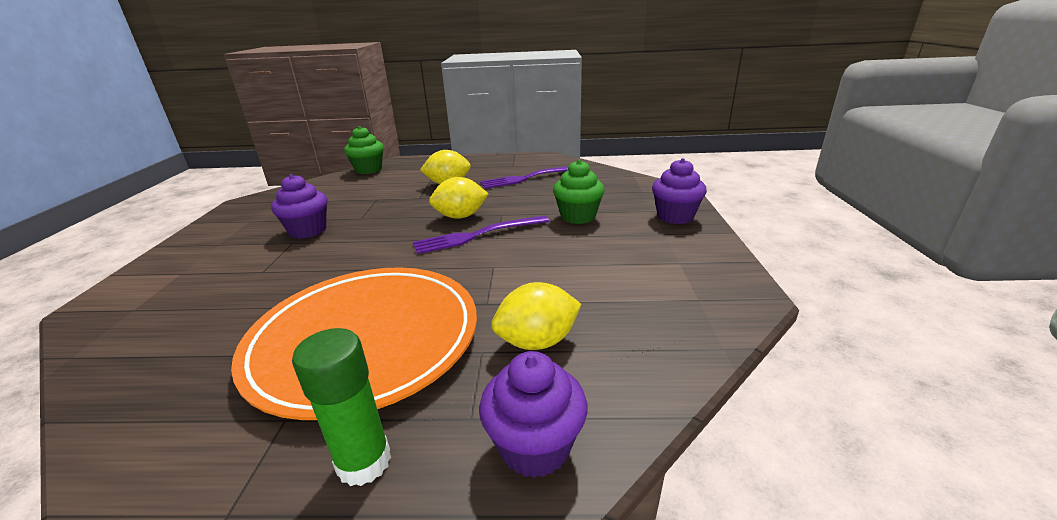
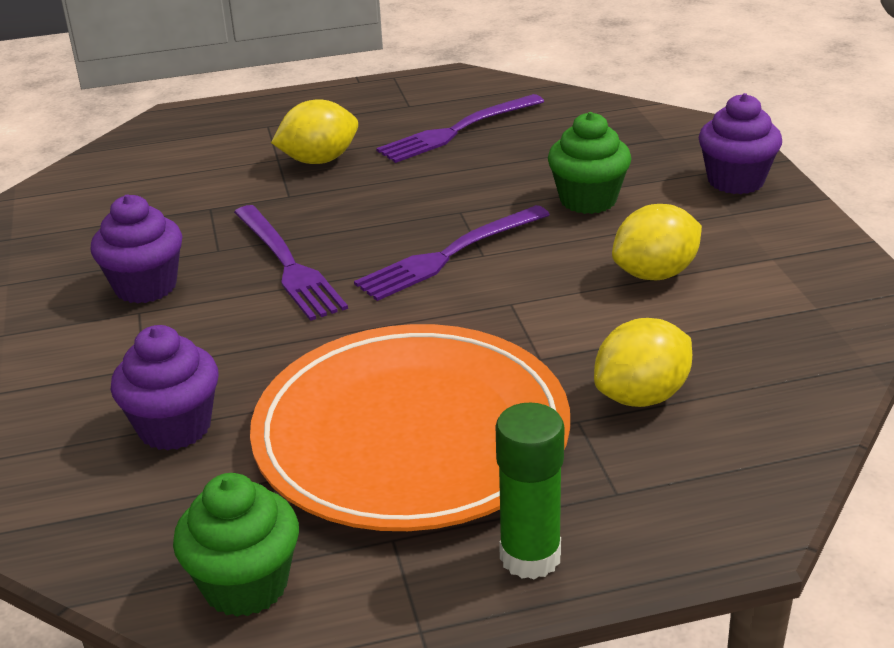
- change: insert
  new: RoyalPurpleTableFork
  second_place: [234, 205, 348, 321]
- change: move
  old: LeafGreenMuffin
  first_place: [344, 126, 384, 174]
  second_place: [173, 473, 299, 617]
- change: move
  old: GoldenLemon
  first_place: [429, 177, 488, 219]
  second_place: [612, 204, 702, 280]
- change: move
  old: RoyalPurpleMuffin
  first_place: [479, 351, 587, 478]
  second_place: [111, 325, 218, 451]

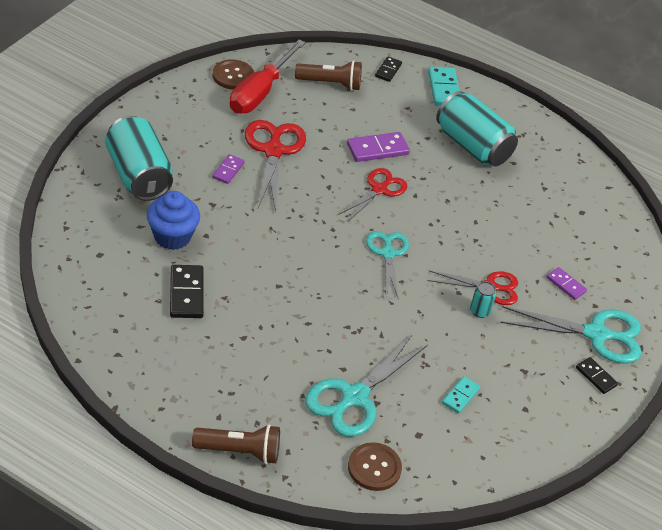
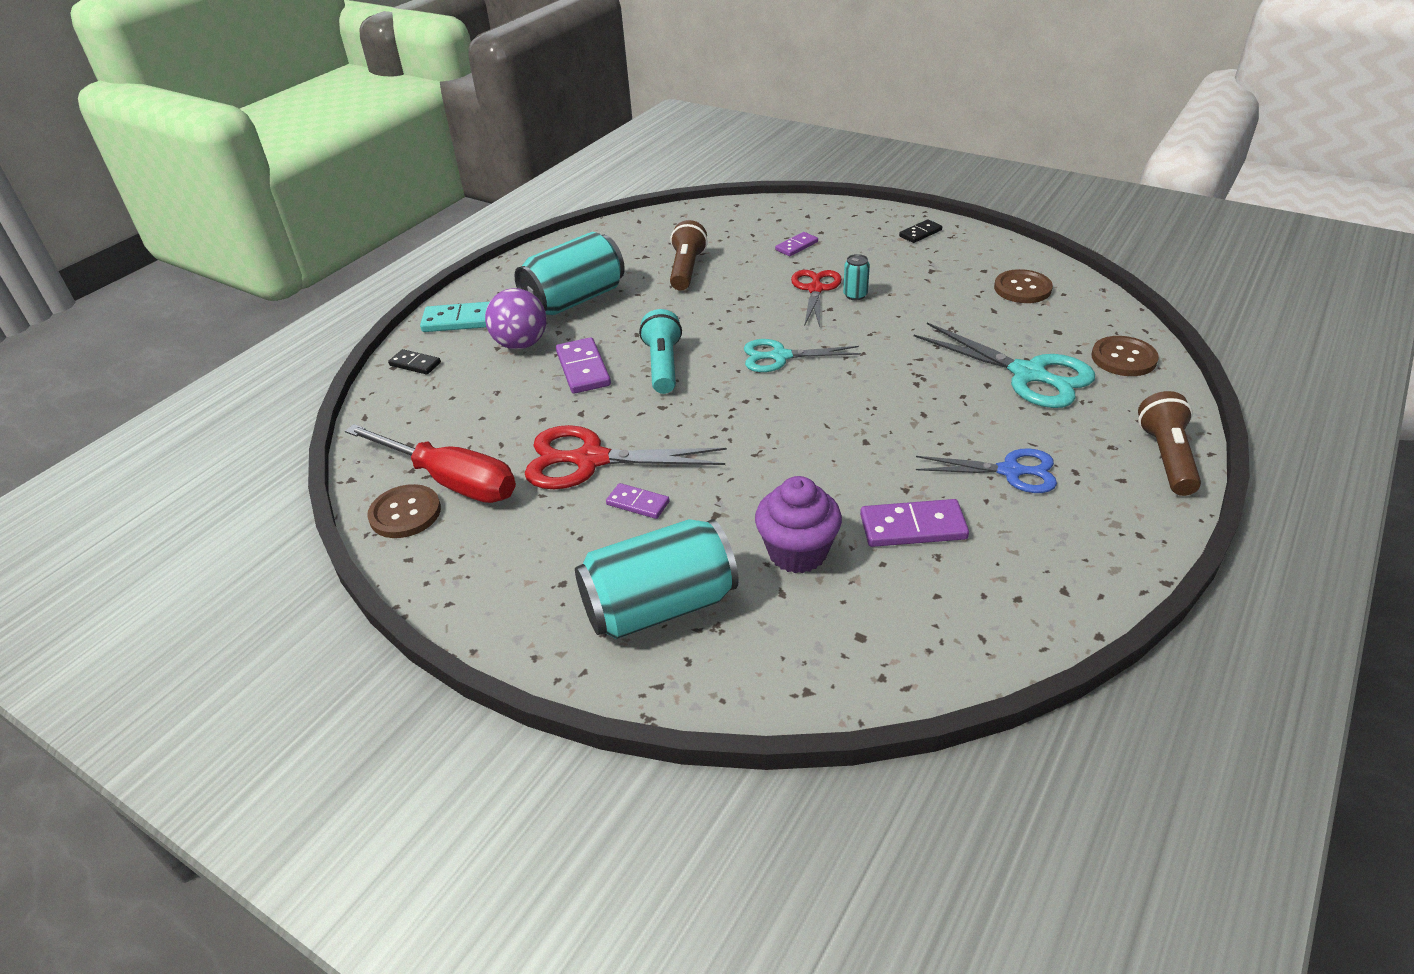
- change: delete
  old: AquaDomino
  first_place: [442, 376, 480, 414]
- change: delete
  old: AquaPairOfScissors
  first_place: [500, 306, 641, 364]
- change: insert
  new: RoyalPurpleBall
  second_place: [485, 288, 547, 349]
- change: insert
  new: BluePairOfScissors
  second_place: [916, 448, 1057, 493]
- change: insert
  new: RussetSewingButton
  second_place: [994, 269, 1053, 303]
- change: move
  old: RussetFlashlight
  first_place: [295, 60, 362, 91]
  second_place: [670, 220, 708, 291]
- change: replace
  old: RedPairOfScissors
  new: AquaFlashlight
  first_place: [339, 168, 407, 221]
  second_place: [639, 309, 682, 394]
- change: recolor
  old: BlueMuffin
  new: RoyalPurpleMuffin
  first_place: [147, 191, 200, 250]
  second_place: [755, 476, 842, 573]
- change: recolor
  old: BlackDomino
  new: RoyalPurpleDomino
  first_place: [170, 265, 204, 318]
  second_place: [860, 499, 969, 547]

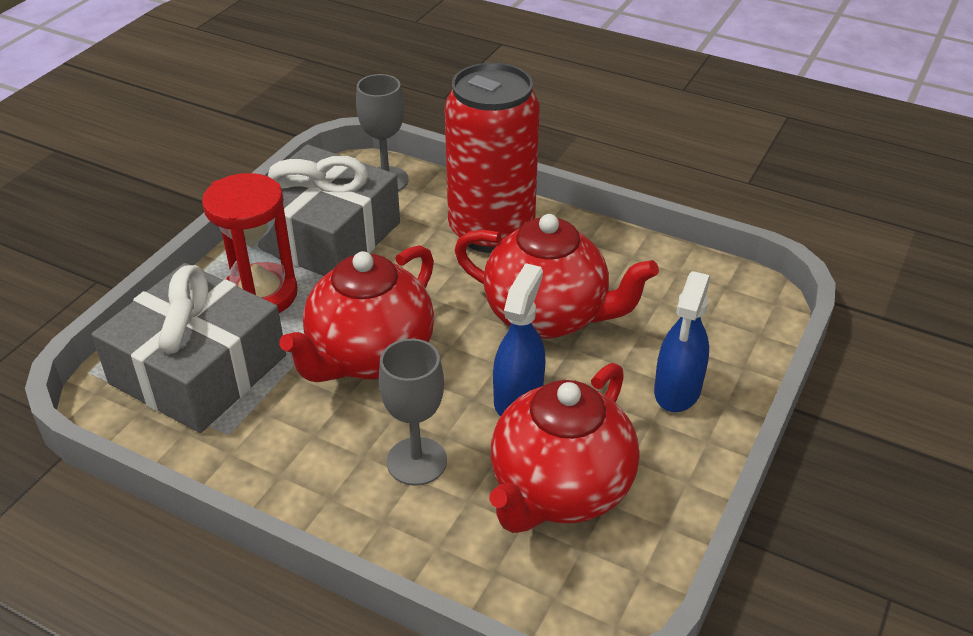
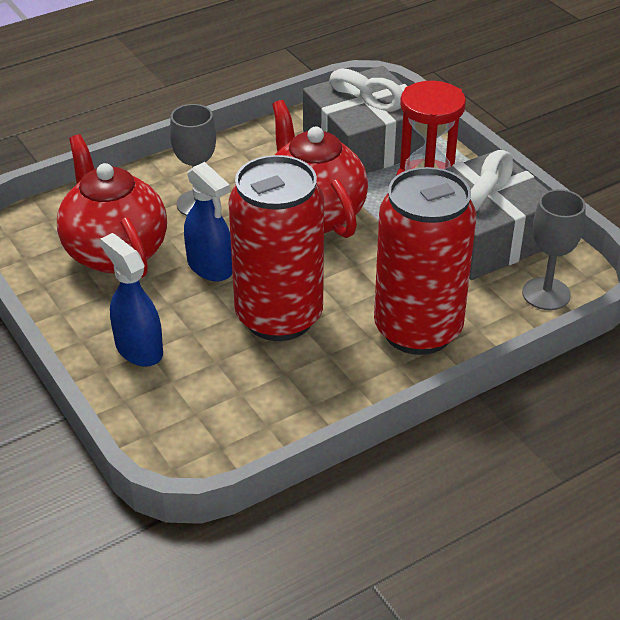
- change: replace
  old: RedChinaTeapot
  new: RedCan
  first_place: [455, 214, 659, 339]
  second_place: [228, 155, 324, 341]

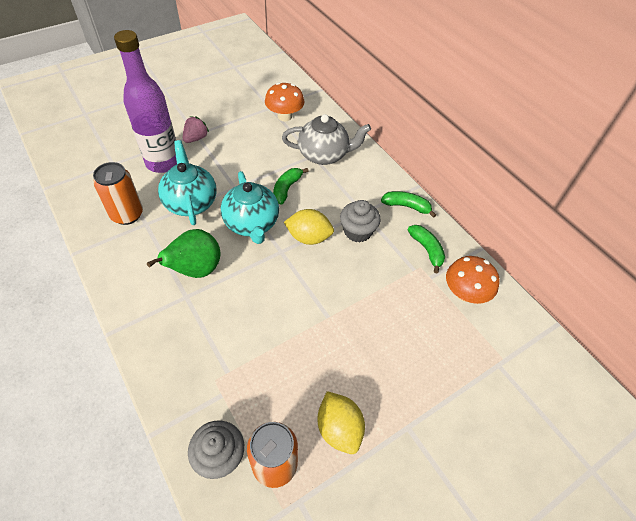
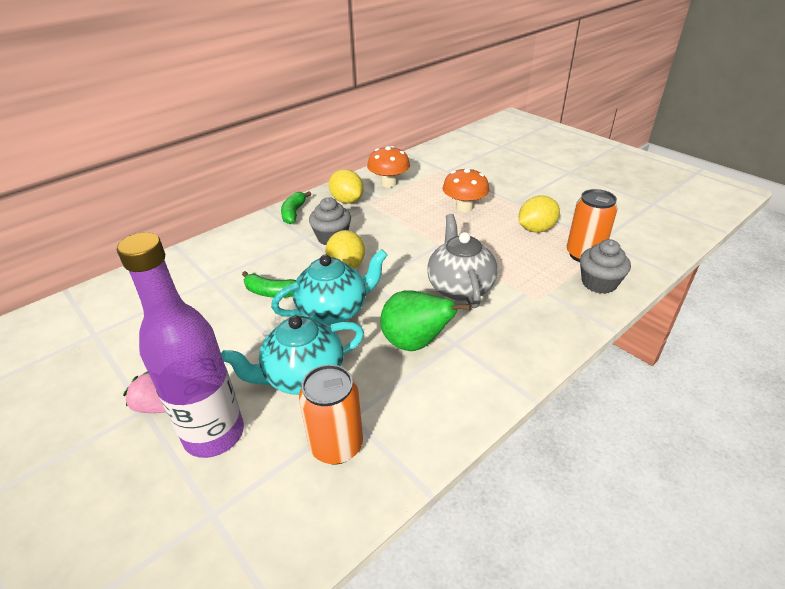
- change: move
  old: OrangeMushroom
  first_place: [265, 82, 305, 121]
  second_place: [442, 167, 489, 212]
- change: move
  old: GrayChinaTeapot
  first_place: [282, 114, 371, 165]
  second_place: [427, 214, 498, 308]
- change: replace
  old: LeafGreenBananaFruit
  new: GoldenLemon
  first_place: [408, 225, 445, 273]
  second_place: [329, 169, 364, 204]

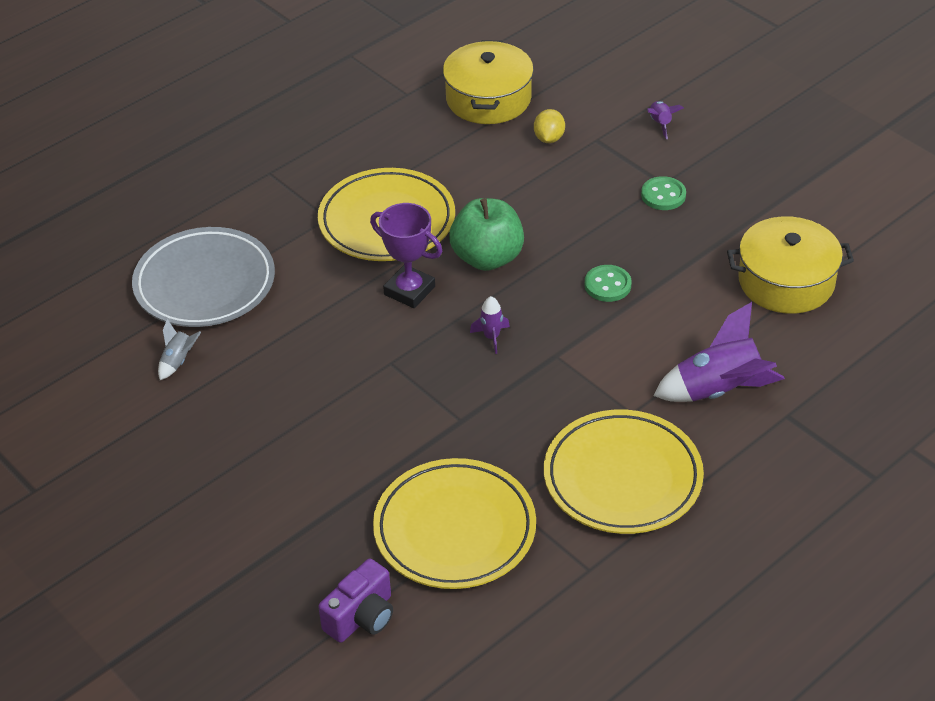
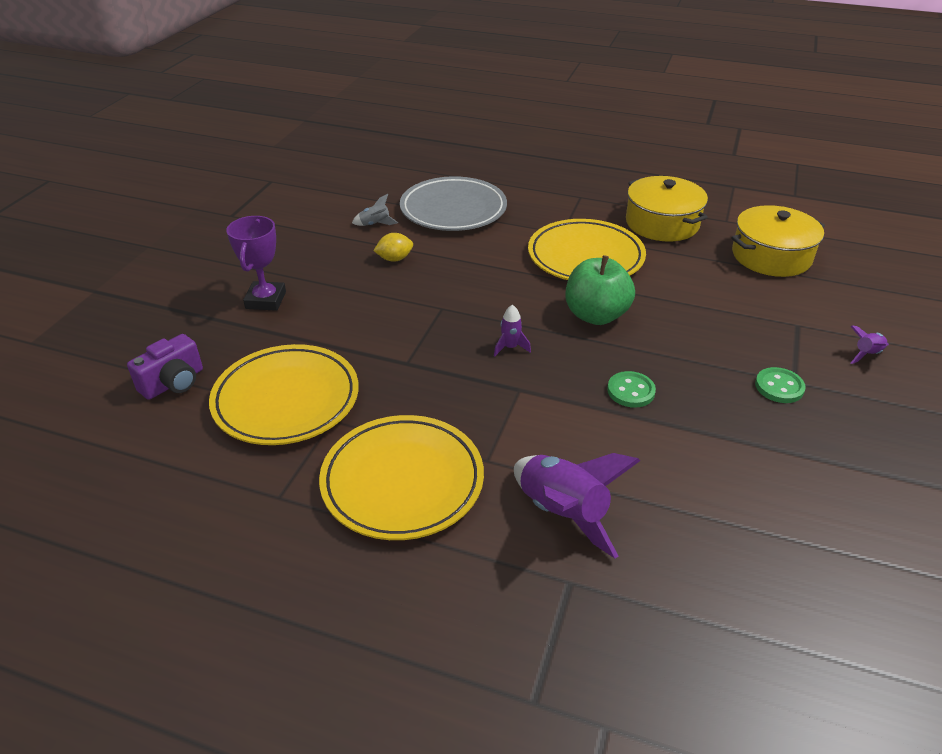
- change: move
  old: RoyalPurpleTrophy
  first_place: [370, 203, 442, 308]
  second_place: [226, 216, 286, 311]
- change: move
  old: GoldenLemon
  first_place: [534, 109, 565, 143]
  second_place: [373, 233, 413, 262]
- change: move
  old: GoldenCookingPot
  first_place: [727, 216, 854, 314]
  second_place: [626, 176, 708, 242]
- change: rotate
  old: RoyalPurpleCompactCamera
  first_place: [318, 559, 393, 643]
  second_place: [127, 334, 203, 400]
  degrees: -60

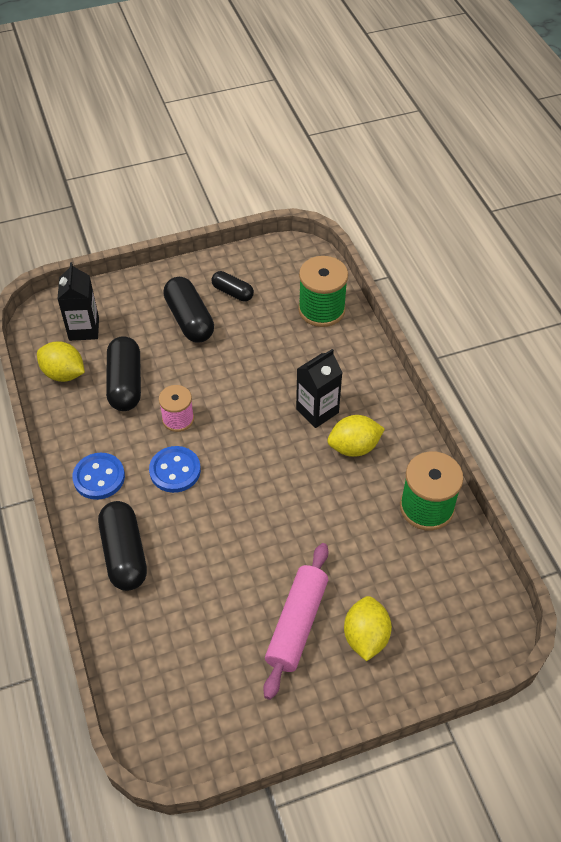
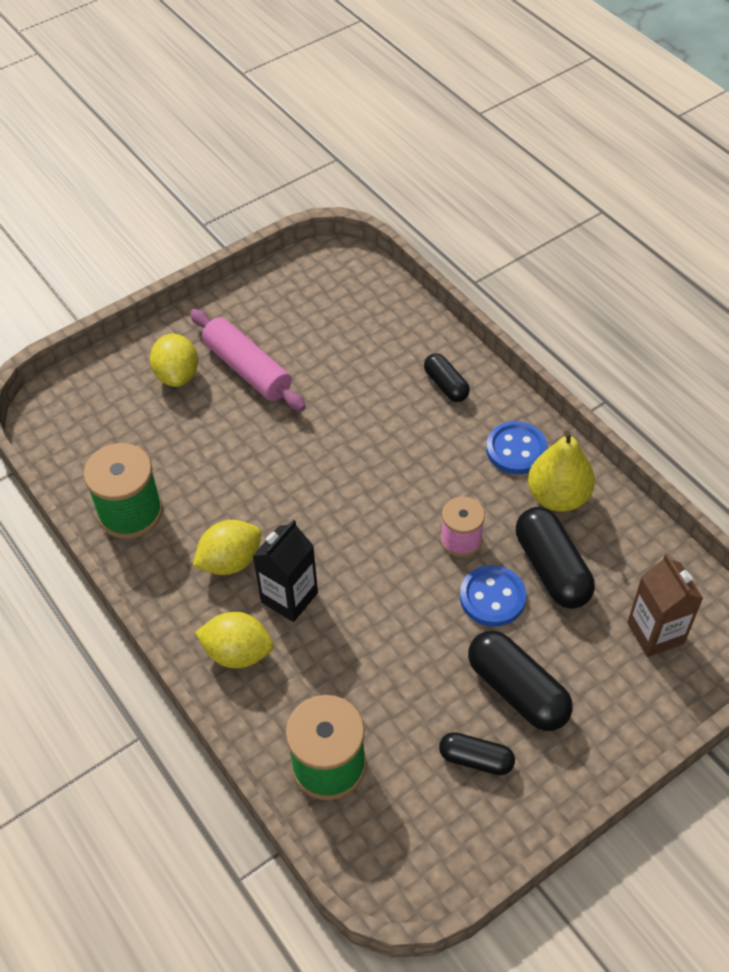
- change: insert
  new: GoldenToyPear
  second_place: [528, 430, 595, 512]
- change: move
  old: GoldenLemon
  first_place: [37, 341, 85, 382]
  second_place: [195, 612, 274, 669]
- change: move
  old: BlueSewingButton
  first_place: [149, 446, 201, 493]
  second_place: [460, 565, 526, 627]
- change: recolor
  old: BlackJuiceCarton
  new: RussetJuiceCarton
  first_place: [57, 262, 99, 341]
  second_place: [627, 554, 703, 657]
- change: rotate
  old: RosePinkPastryRoller
  first_place: [263, 543, 328, 700]
  second_place: [190, 309, 306, 411]
  degrees: -45
- change: resize
  old: BlackCapsule
  first_place: [98, 501, 147, 591]
  second_place: [424, 353, 470, 402]
  factor: 0.6

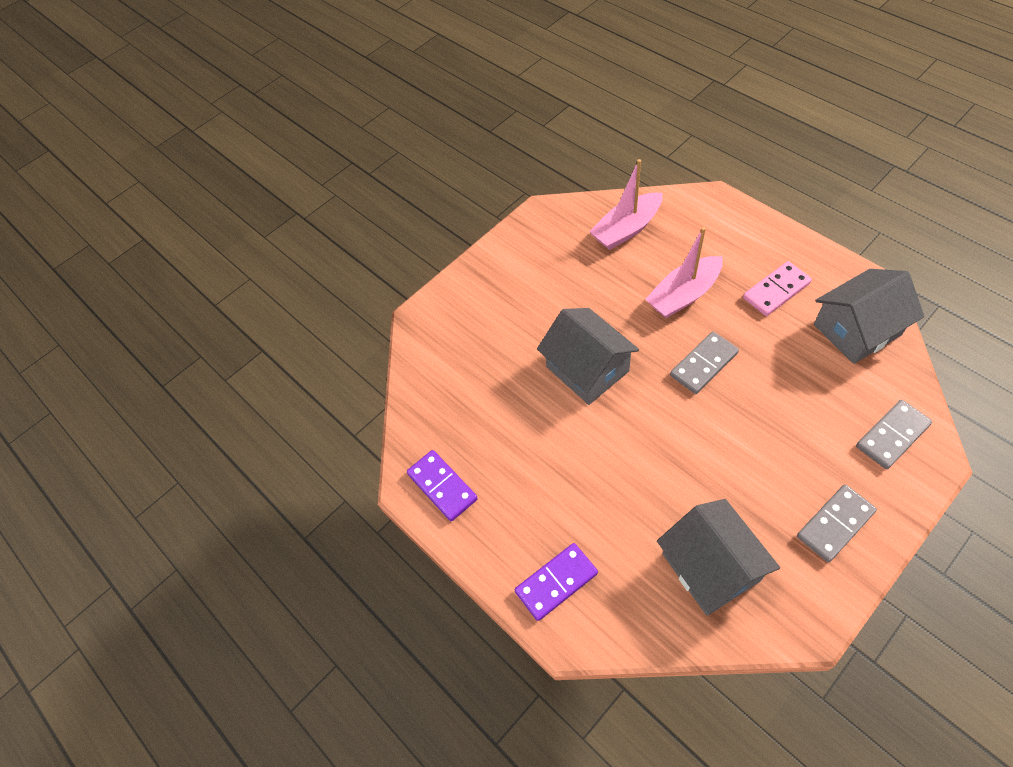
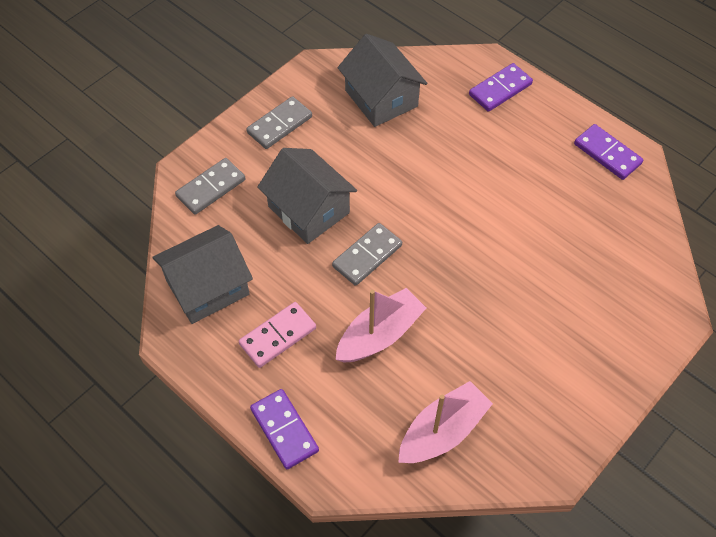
- change: insert
  new: RoyalPurpleDomino
  second_place: [250, 389, 319, 469]
- change: move
  old: GrayHouse
  first_place: [537, 308, 639, 405]
  second_place: [257, 148, 357, 244]

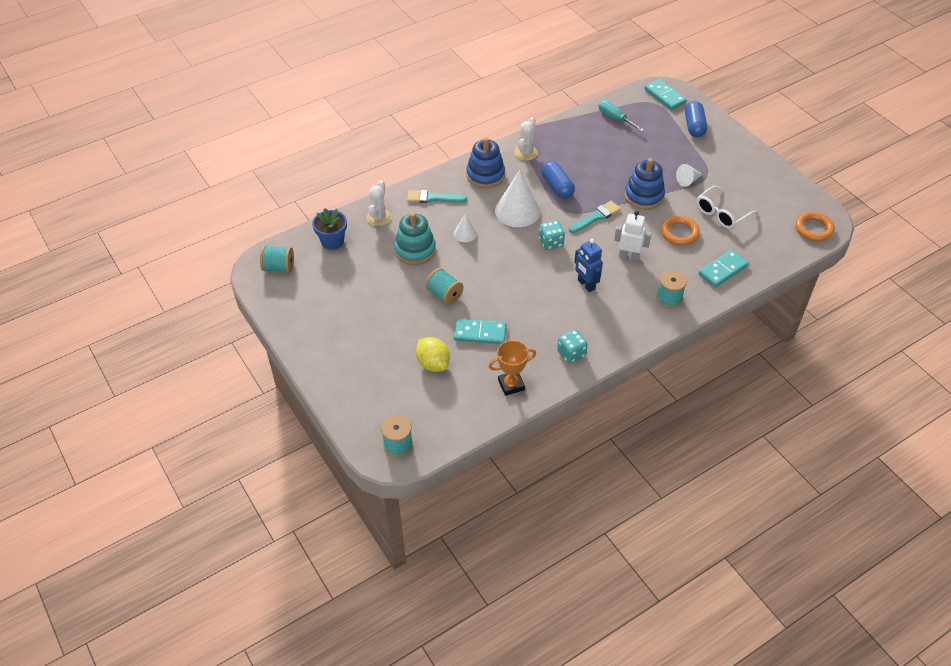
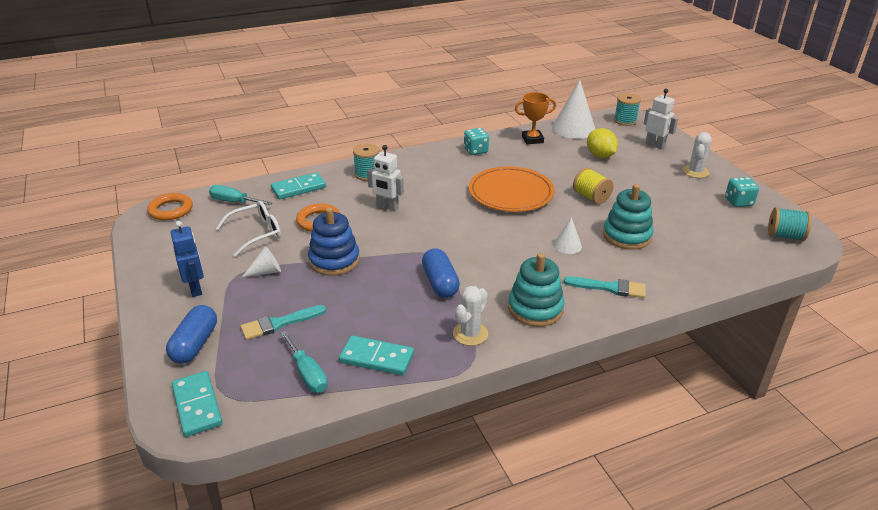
- change: delete
  old: BluePottedPlant
  first_place: [312, 208, 347, 250]
- change: insert
  new: AquaFlatScrewdriver
  second_place: [209, 185, 272, 205]
- change: insert
  new: OrangeDinnerPlate
  second_place: [469, 166, 555, 212]
- change: insert
  new: PureWhiteToyRobot
  second_place: [644, 89, 678, 149]
- change: move
  old: PureWhiteCactus
  first_place: [367, 181, 391, 226]
  second_place: [683, 132, 712, 178]
- change: move
  old: AquaDomino
  first_place: [454, 318, 507, 344]
  second_place: [339, 335, 414, 376]
- change: move
  old: PureWhiteConeShape
  first_place: [495, 170, 540, 227]
  second_place: [552, 80, 595, 139]
- change: move
  old: AquaDice
  first_place: [539, 220, 565, 250]
  second_place: [725, 177, 759, 207]
- change: move
  old: AquaPaintbrush
  first_place: [569, 201, 621, 233]
  second_place: [241, 305, 326, 340]
- change: move
  old: BlueToyRobot
  first_place: [574, 239, 603, 292]
  second_place: [171, 221, 204, 297]
- change: recolor
  old: AquaSpool
  new: GoldenSpool
  first_place: [425, 268, 464, 305]
  second_place: [573, 167, 614, 204]
- change: recolor
  old: BlueStackingToy
  new: AquaStackingToy
  first_place: [466, 137, 505, 188]
  second_place: [508, 253, 564, 327]

